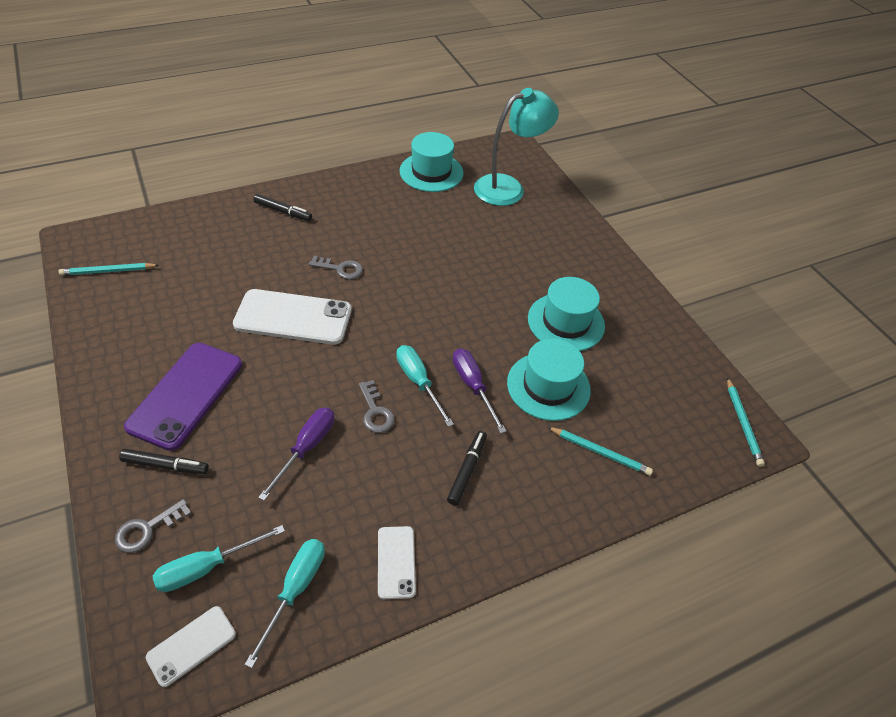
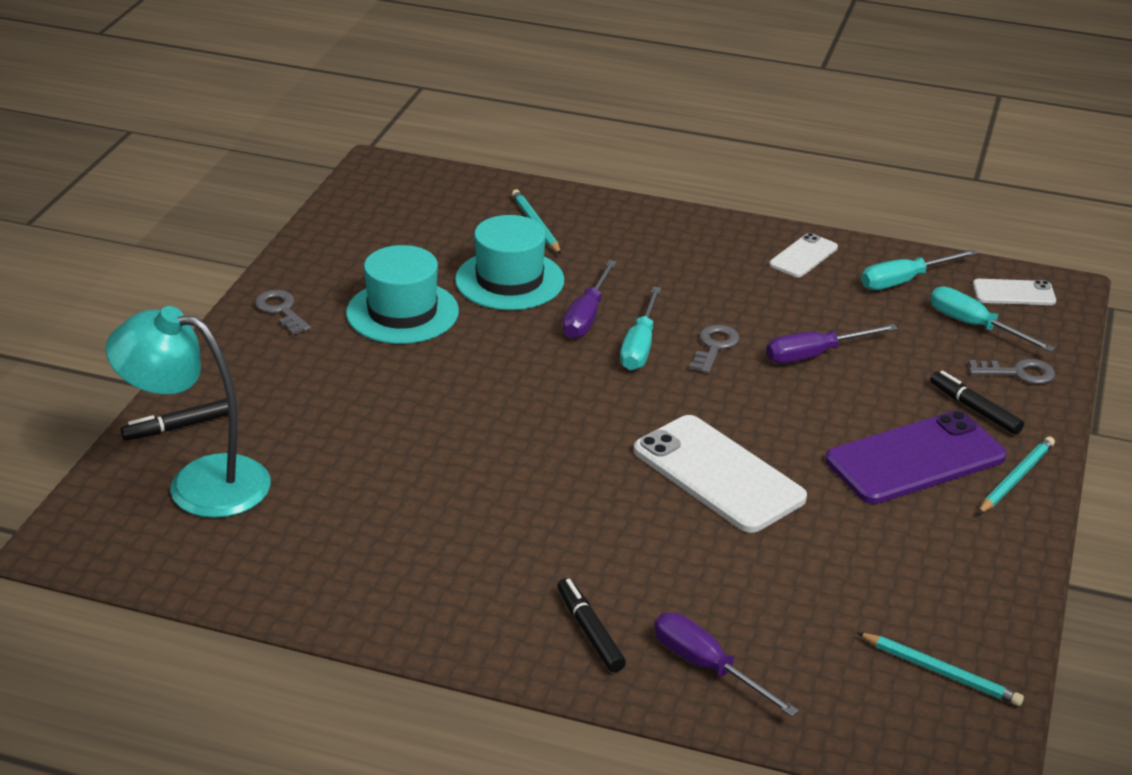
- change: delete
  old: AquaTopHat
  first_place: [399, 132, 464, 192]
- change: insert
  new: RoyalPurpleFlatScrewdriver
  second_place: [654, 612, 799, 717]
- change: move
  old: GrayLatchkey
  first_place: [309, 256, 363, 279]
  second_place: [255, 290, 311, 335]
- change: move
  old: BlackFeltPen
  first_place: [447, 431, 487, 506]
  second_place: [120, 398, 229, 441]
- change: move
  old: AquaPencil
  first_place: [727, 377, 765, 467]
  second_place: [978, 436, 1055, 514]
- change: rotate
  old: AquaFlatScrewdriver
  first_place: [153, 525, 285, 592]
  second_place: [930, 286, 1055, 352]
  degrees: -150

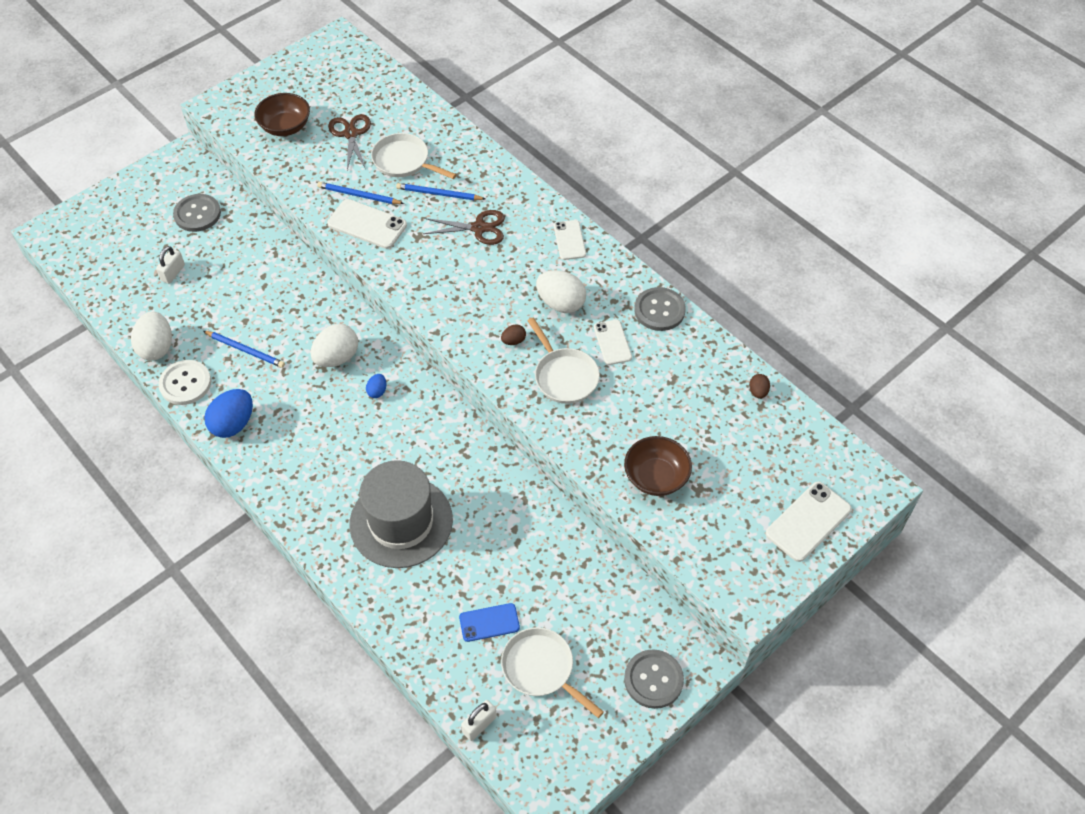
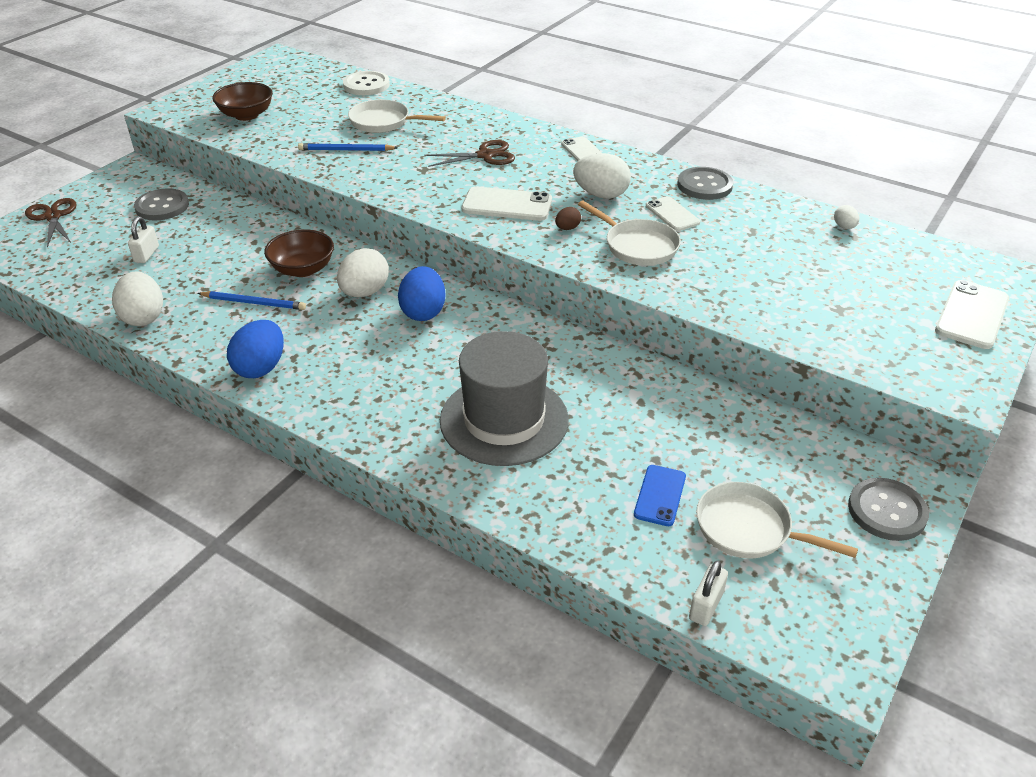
- change: delete
  old: BluePencil
  first_place: [396, 183, 485, 200]
- change: move
  old: PureWhiteSewingButton
  first_place: [158, 360, 211, 405]
  second_place: [343, 71, 390, 95]
- change: move
  old: PureWhiteSmartphone
  first_place: [327, 199, 407, 249]
  second_place: [462, 186, 552, 221]
- change: move
  old: RussetPairOfScissors
  first_place: [328, 114, 371, 170]
  second_place: [25, 198, 77, 248]
- change: move
  old: RussetBowl
  first_place: [624, 436, 692, 496]
  second_place: [264, 229, 334, 277]
- change: recolor
  old: RussetEggShape
  new: PureWhiteEggShape
  first_place: [749, 374, 770, 399]
  second_place: [834, 205, 859, 229]
- change: rotate
  old: BlueSmartphone
  first_place: [459, 603, 520, 642]
  second_place: [634, 465, 686, 526]
  degrees: -45
- change: resize
  old: BlueEggShape
  first_place: [366, 374, 386, 398]
  second_place: [398, 266, 446, 321]
  factor: 2.02

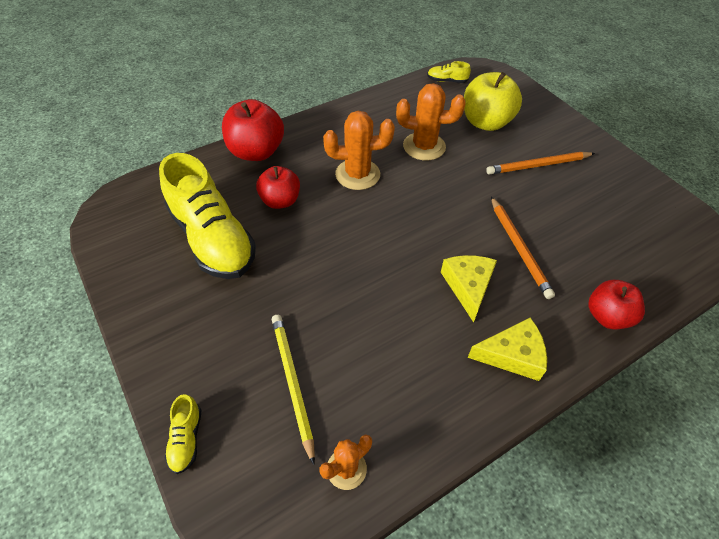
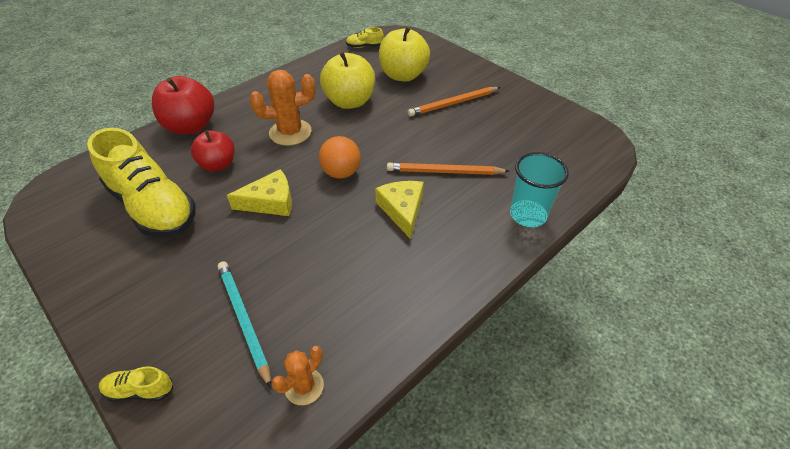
- change: insert
  new: OrangeBall
  second_place: [319, 136, 361, 179]
- change: move
  old: GoldenPieceOfCheese
  first_place: [468, 318, 547, 381]
  second_place: [227, 169, 292, 216]
- change: replace
  old: OrangeCactus
  new: GoldenAppleFruit
  first_place: [396, 83, 465, 161]
  second_place: [320, 52, 375, 109]
- change: replace
  old: RedAppleFruit
  new: AquaBeaker
  first_place: [588, 280, 645, 329]
  second_place: [510, 152, 569, 227]
- change: recolor
  old: GoldenPencil
  new: AquaPencil
  first_place: [272, 315, 315, 465]
  second_place: [218, 261, 271, 388]
- change: rotate
  old: GoldenShoe
  first_place: [165, 394, 201, 474]
  second_place: [99, 366, 173, 402]
  degrees: 105
- change: rotate
  old: OrangePencil
  first_place: [491, 197, 555, 299]
  second_place: [387, 163, 509, 175]
  degrees: 120

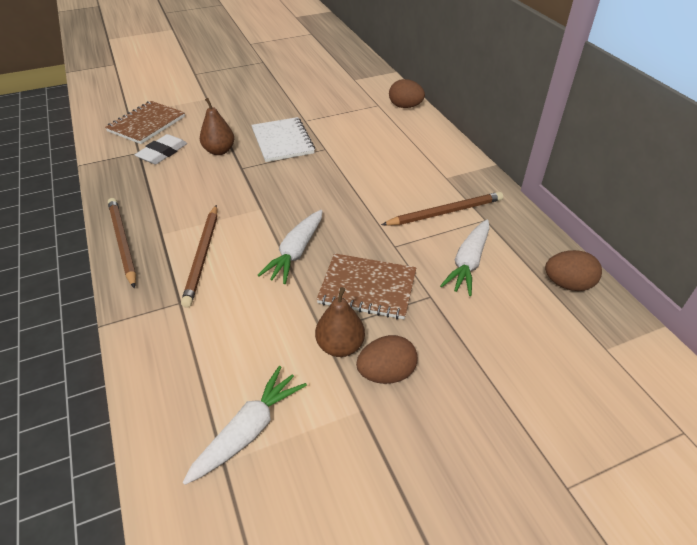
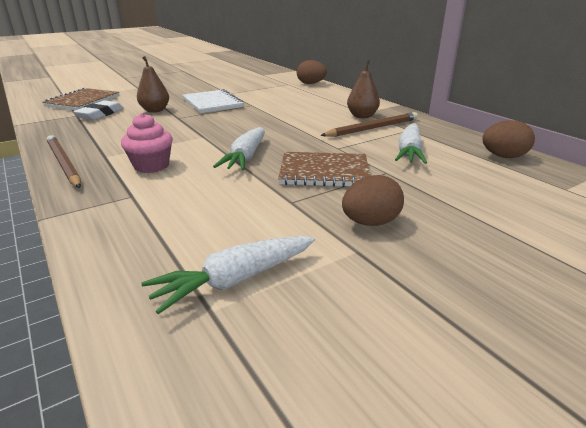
- change: move
  old: RussetToyPear
  first_place: [315, 287, 365, 357]
  second_place: [347, 60, 380, 118]
- change: replace
  old: RussetPencil
  new: RosePinkMuffin
  first_place: [181, 205, 217, 308]
  second_place: [121, 113, 173, 173]
- change: rotate
  old: PureWhiteRootVegetable
  first_place: [183, 366, 307, 485]
  second_place: [141, 236, 315, 314]
  degrees: -150

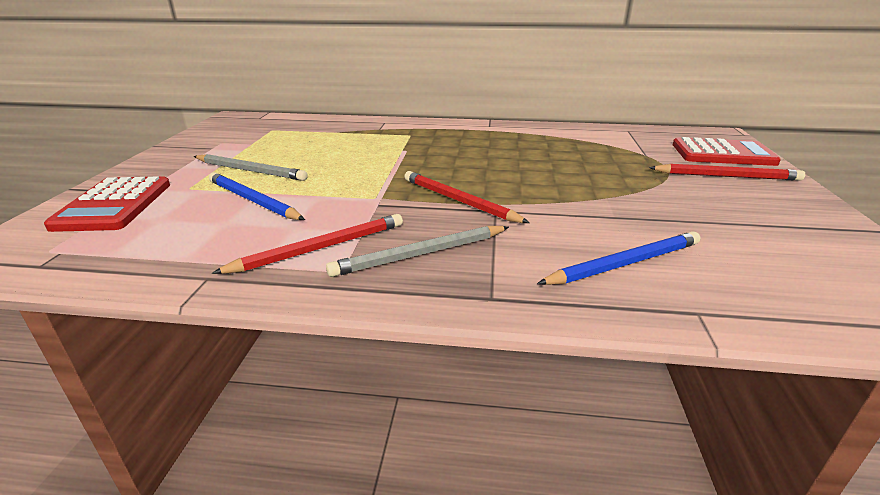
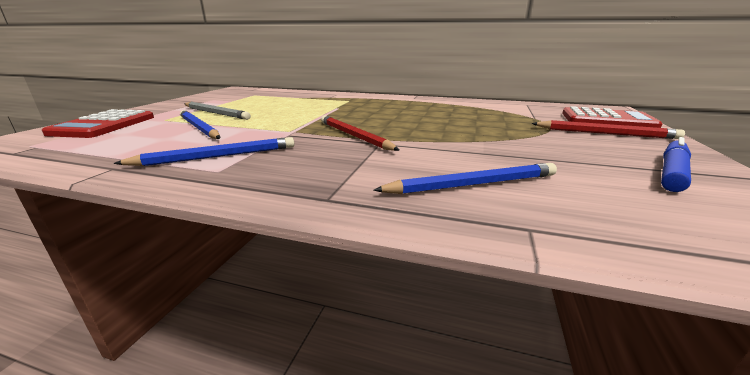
- change: delete
  old: GrayPencil
  first_place: [326, 226, 509, 277]
- change: insert
  new: BlueFeltPen
  second_place: [661, 137, 691, 192]
- change: recolor
  old: RedPencil
  new: BluePencil
  first_place: [212, 214, 403, 274]
  second_place: [113, 137, 294, 166]

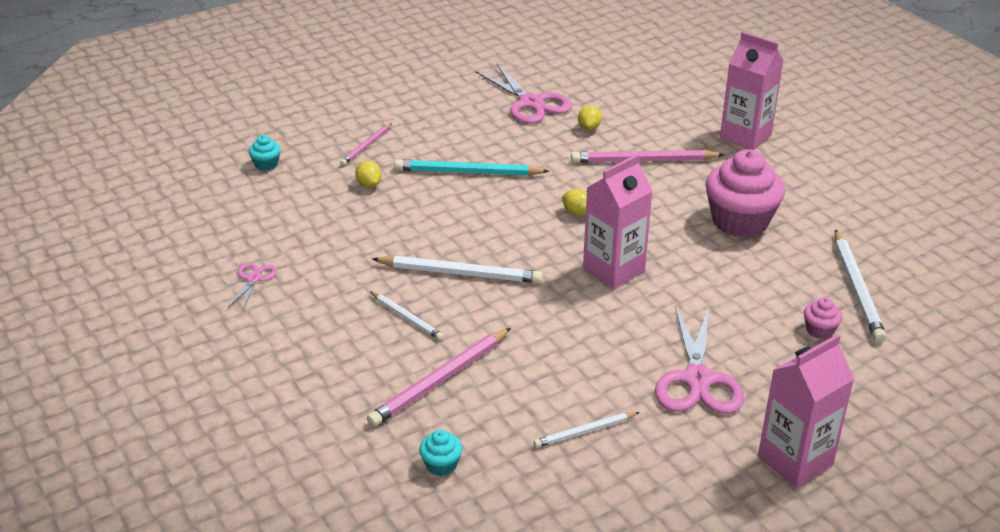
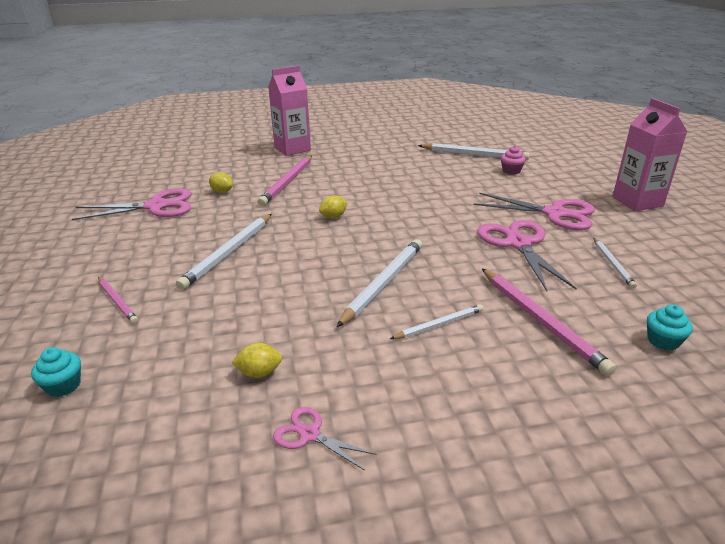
- change: delete
  old: RosePinkJuiceCarton
  first_place: [583, 154, 653, 289]
- change: delete
  old: RosePinkMuffin
  first_place: [705, 149, 785, 238]
- change: insert
  new: RosePinkPairOfScissors
  second_place: [478, 220, 577, 291]
- change: move
  old: GoldenLemon
  first_place: [355, 161, 382, 188]
  second_place: [231, 343, 282, 378]
- change: recolor
  old: AquaPencil
  new: PureWhitePencil
  first_place: [394, 159, 550, 176]
  second_place: [176, 214, 272, 290]

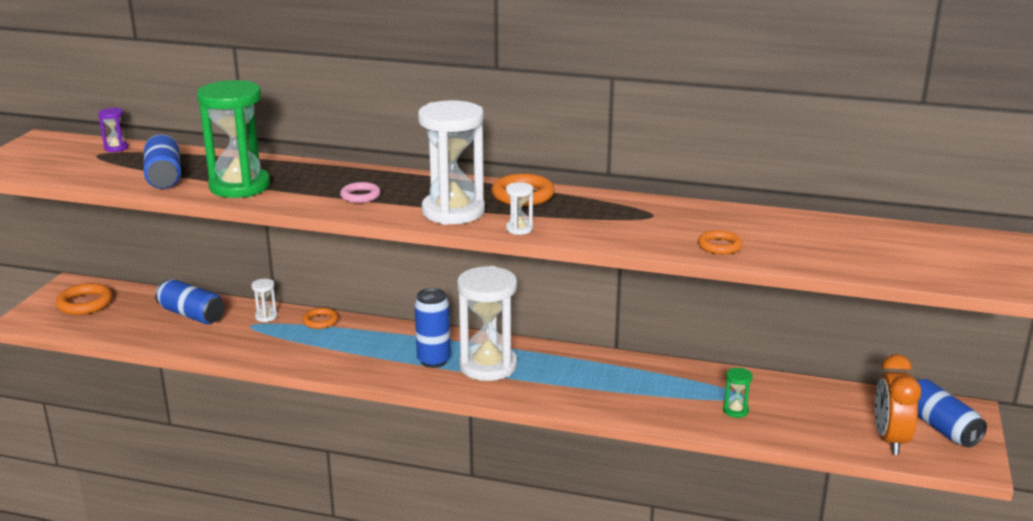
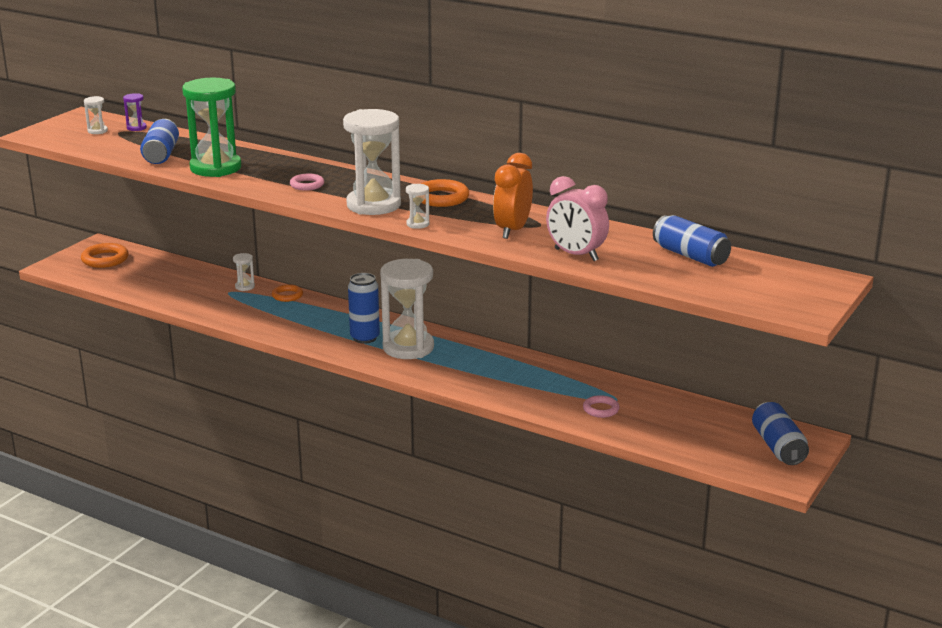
- change: insert
  new: PureWhiteSandTimer
  second_place: [84, 96, 108, 134]
- change: move
  old: BlueCan
  first_place: [155, 279, 224, 324]
  second_place: [653, 215, 731, 267]
- change: move
  old: OrangeClock
  first_place: [875, 354, 921, 455]
  second_place: [493, 153, 533, 239]
- change: replace
  old: OrangeHoop
  new: RosePinkClock
  first_place: [698, 230, 743, 254]
  second_place: [546, 176, 609, 261]
- change: replace
  old: LeafGreenSandTimer
  new: RosePinkHoop
  first_place: [723, 368, 753, 418]
  second_place: [583, 395, 620, 418]

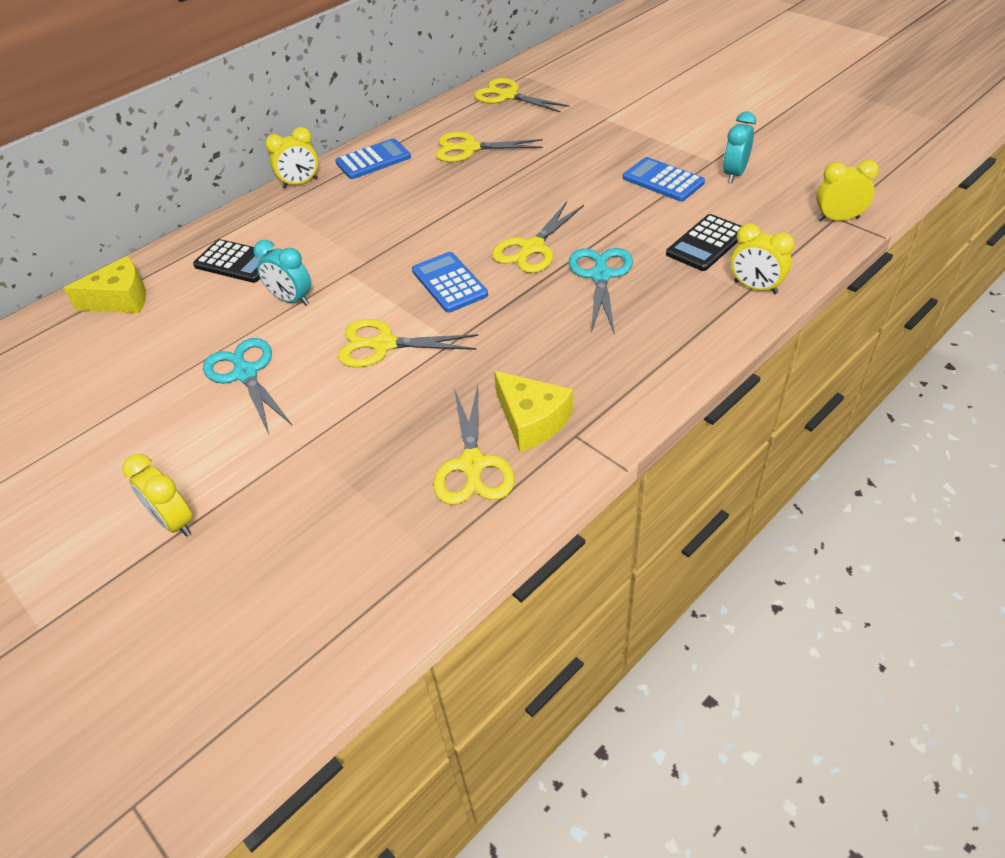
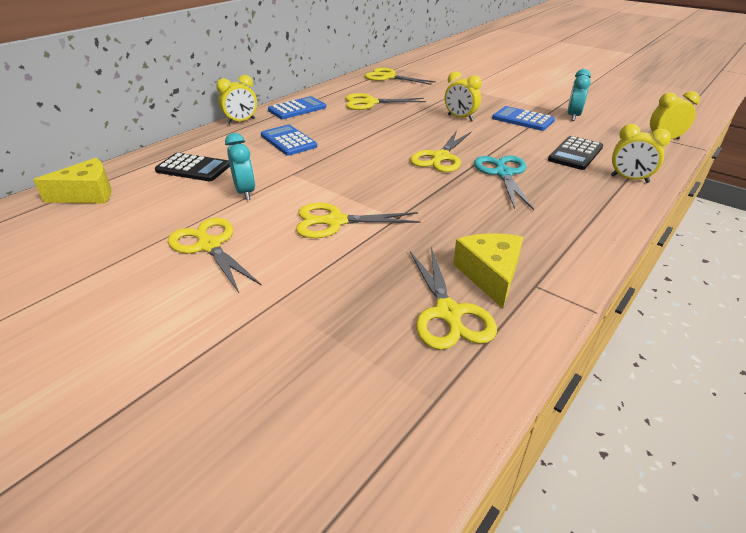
- change: move
  old: GoldenClock
  first_place: [122, 454, 193, 537]
  second_place: [445, 71, 482, 121]
- change: move
  old: BluePocketCalculator
  first_place: [412, 252, 488, 313]
  second_place: [261, 125, 317, 156]
- change: recolor
  old: AquaPairOfScissors
  new: GoldenPairOfScissors
  first_place: [203, 338, 293, 434]
  second_place: [168, 218, 262, 293]
- change: rotate
  old: AquaClock
  first_place: [254, 240, 311, 306]
  second_place: [225, 133, 255, 200]
  degrees: -135
- change: rotate
  old: GoldenPieceOfCheese
  first_place: [494, 371, 573, 452]
  second_place: [453, 233, 523, 309]
  degrees: -135

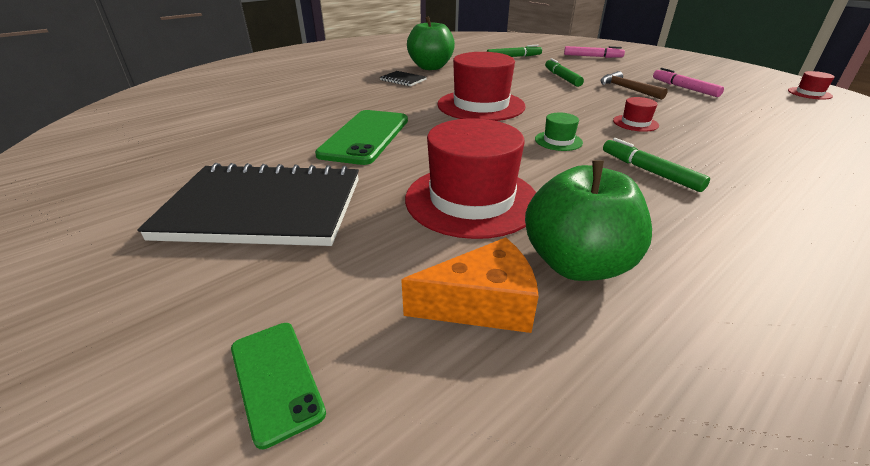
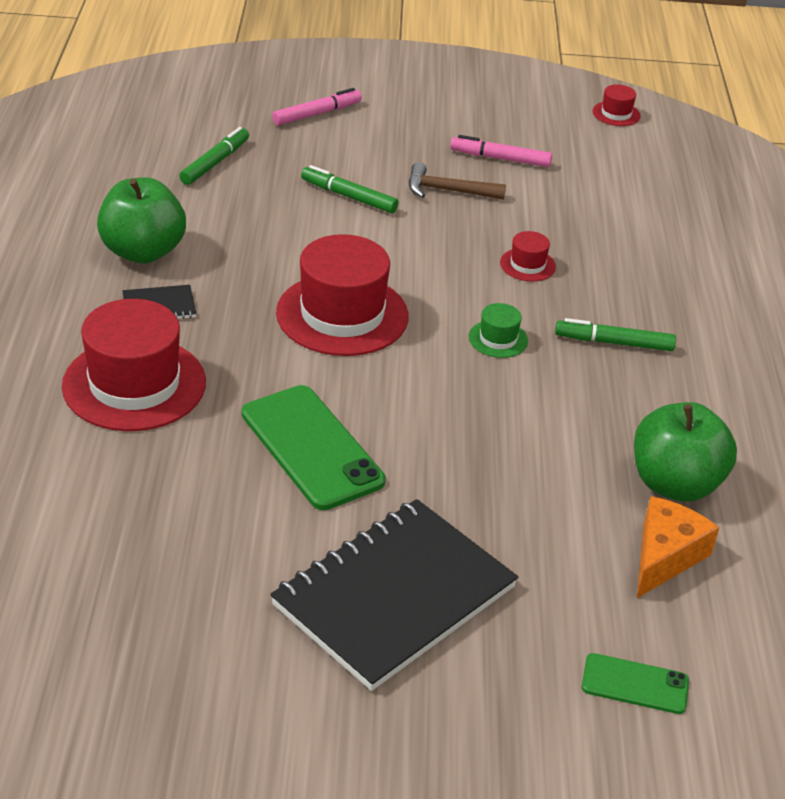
- change: move
  old: RedTopHat
  first_place: [405, 118, 536, 239]
  second_place: [62, 299, 206, 431]

